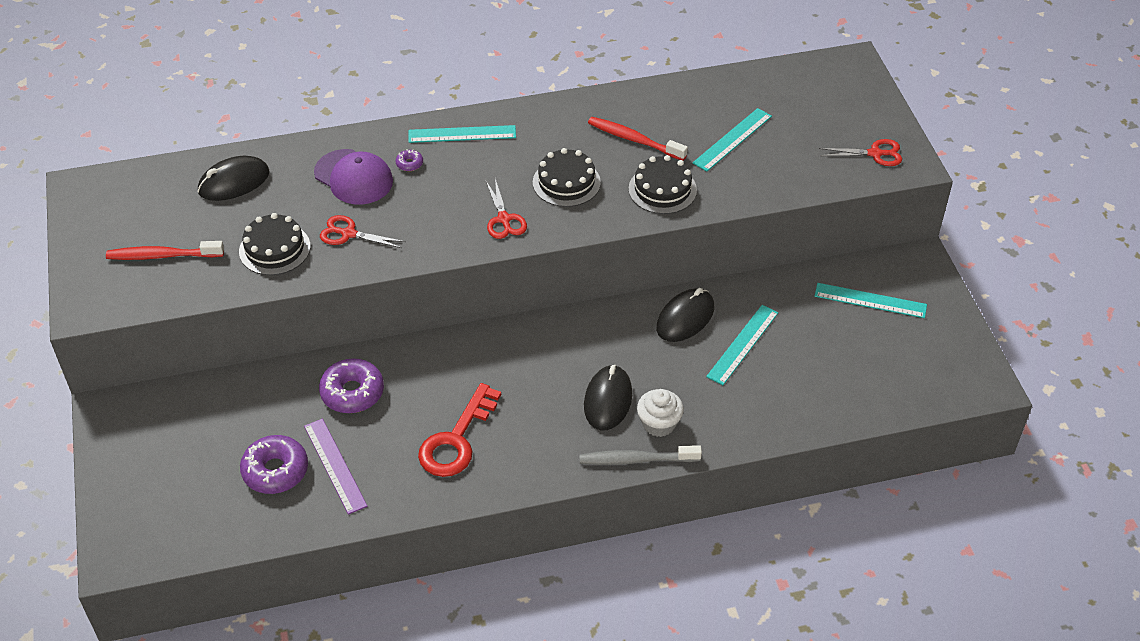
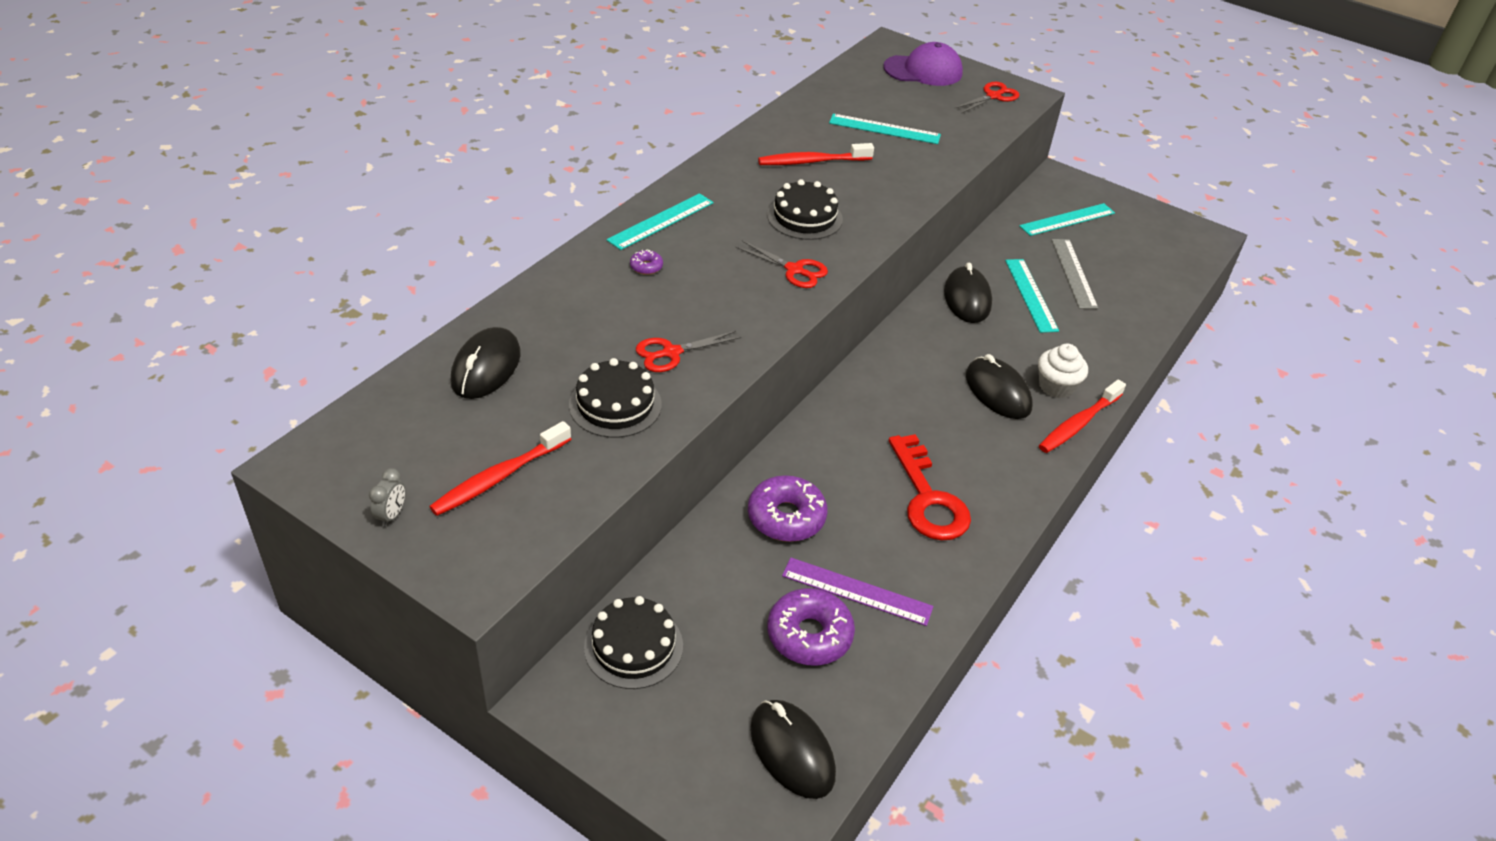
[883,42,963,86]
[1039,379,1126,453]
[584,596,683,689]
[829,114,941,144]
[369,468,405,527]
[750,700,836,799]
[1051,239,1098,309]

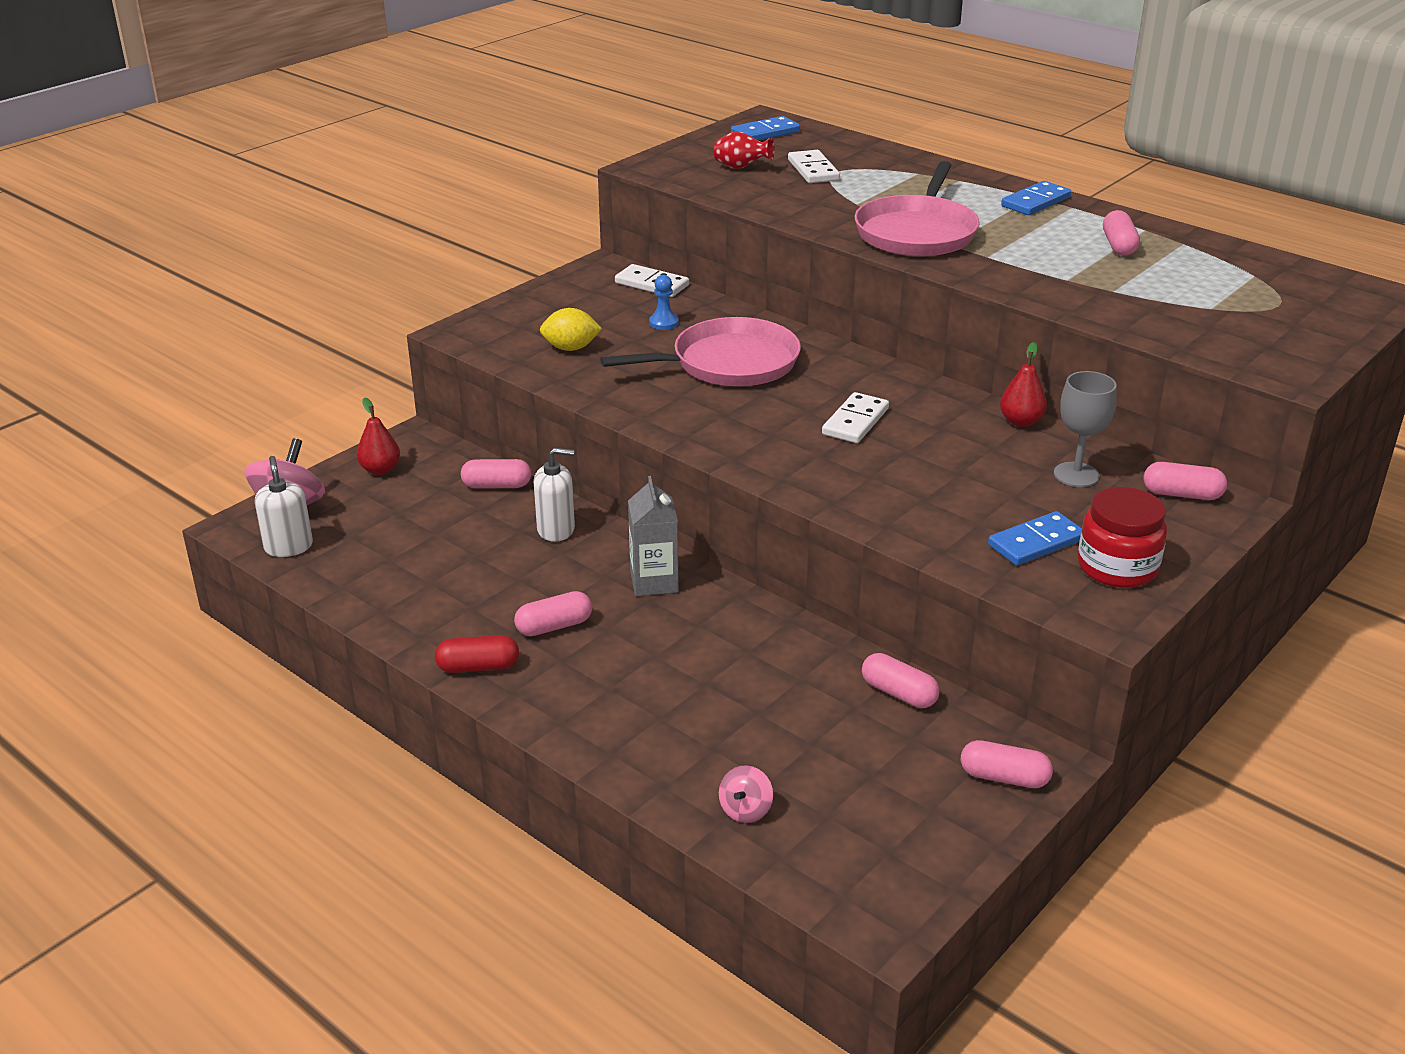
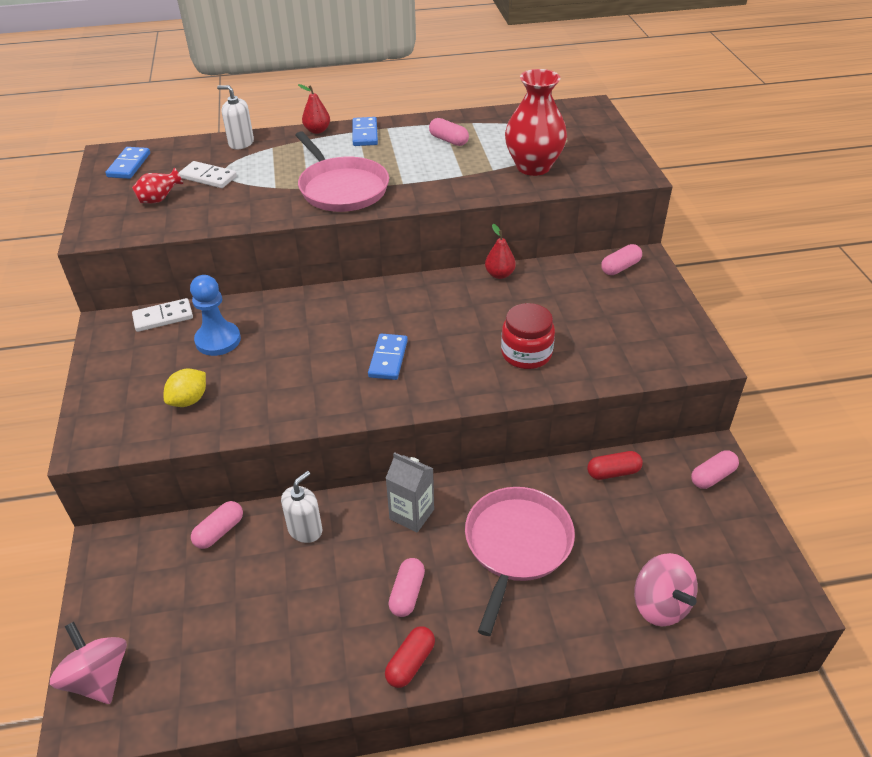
[217,85,254,149]
[298,84,330,134]
[465,487,575,636]
[190,275,241,356]
[634,553,698,627]
[822,392,889,443] (first image)
[587,451,643,480]
[368,333,408,380]
[1054,371,1117,487] (first image)
[501,303,555,369]
[505,69,567,176]

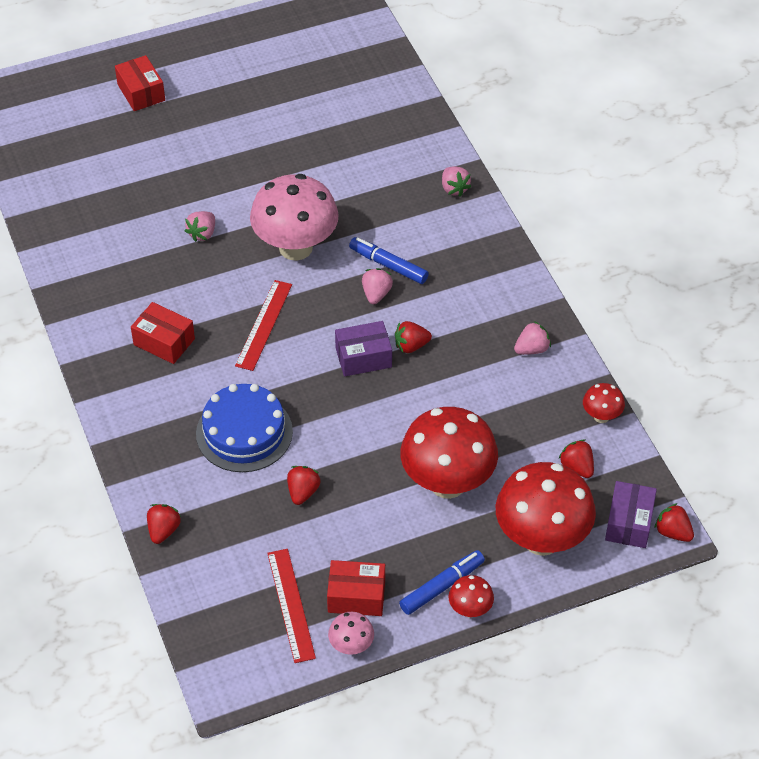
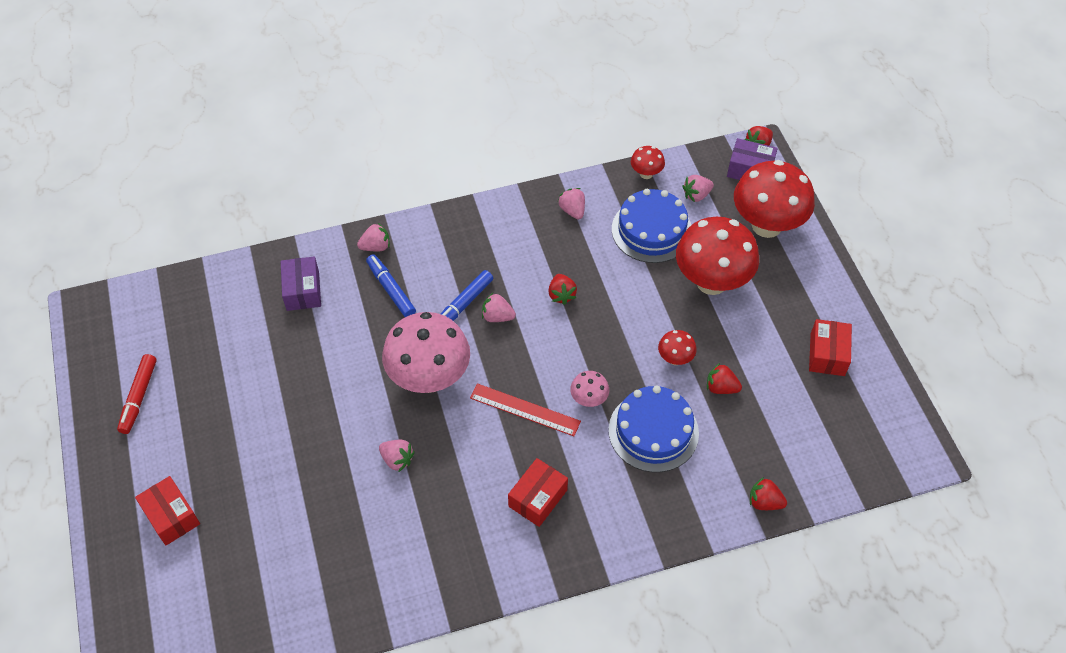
[135,476,200,545]
[267,549,316,663] (first image)
[570,371,609,407]
[281,256,321,311]
[366,254,416,317]
[658,330,697,365]
[682,175,714,202]
[117,354,157,434]
[612,189,691,263]

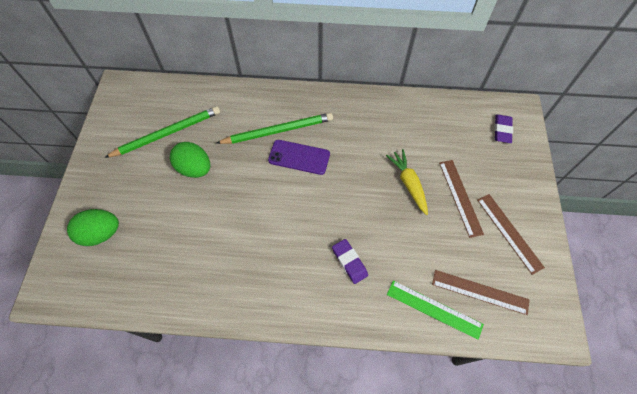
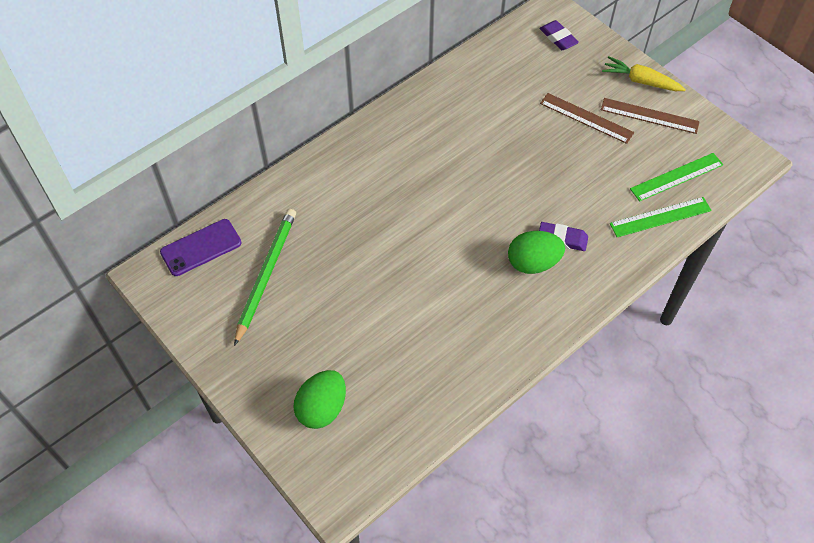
[508,231,565,274]
[216,113,333,144] (first image)
[160,219,242,276]
[602,56,686,91]
[630,153,723,201]

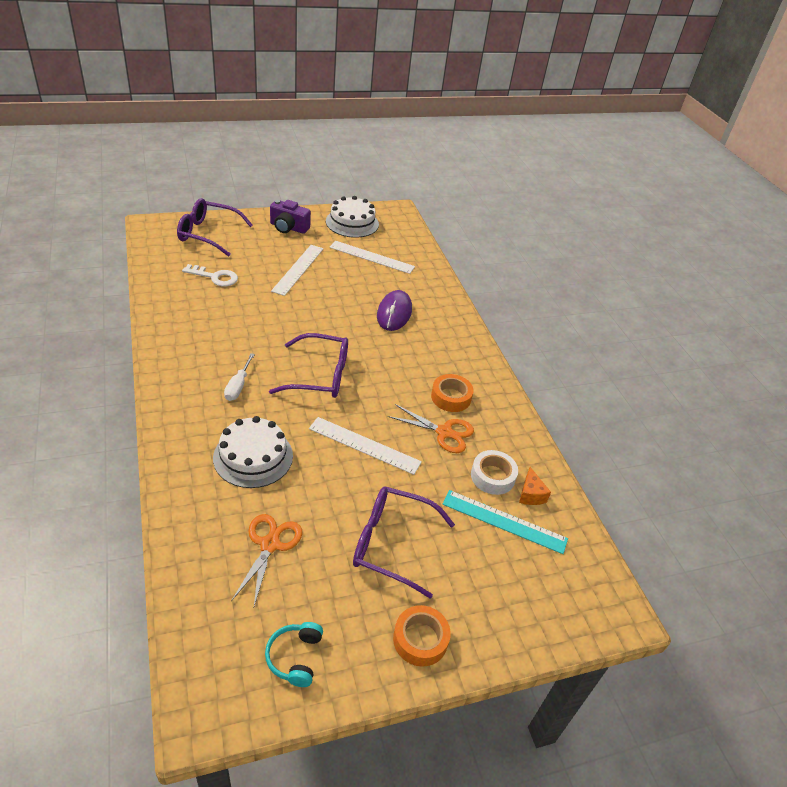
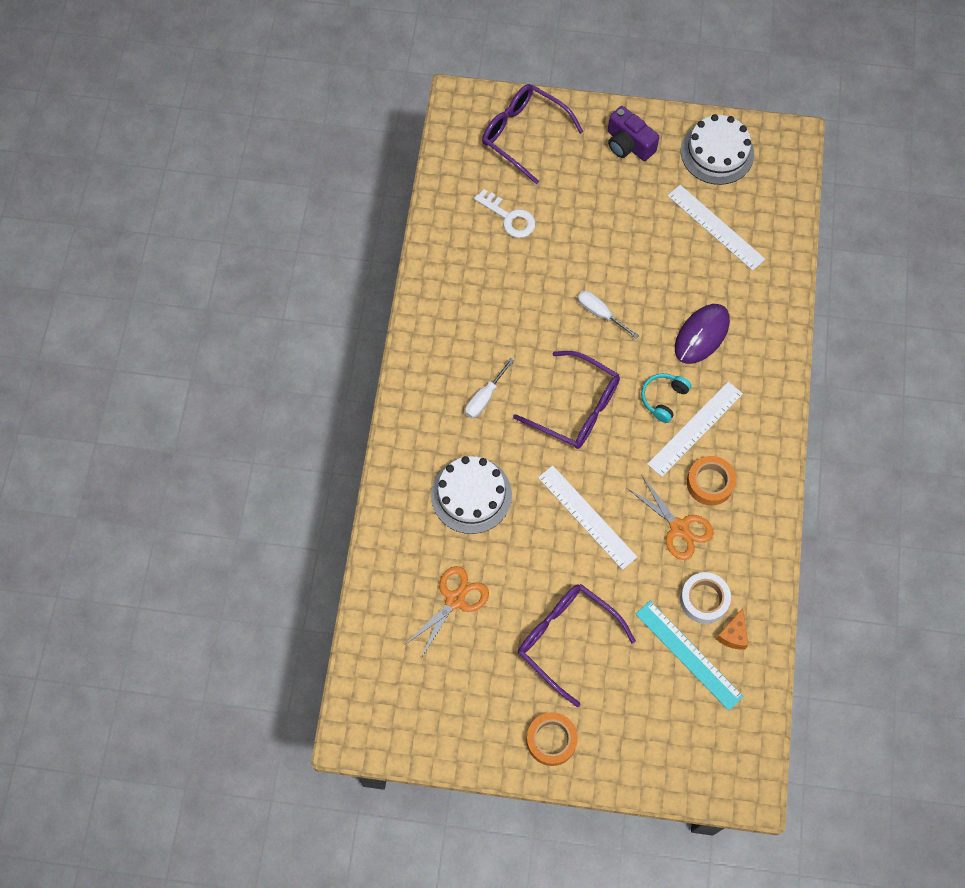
[641,373,691,423]
[647,381,743,477]
[577,291,639,339]

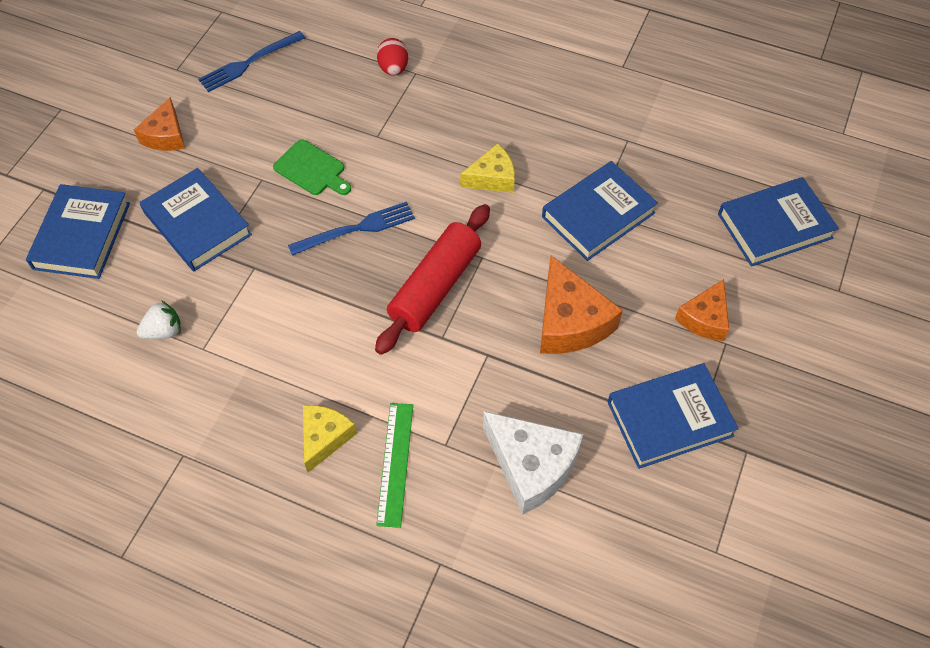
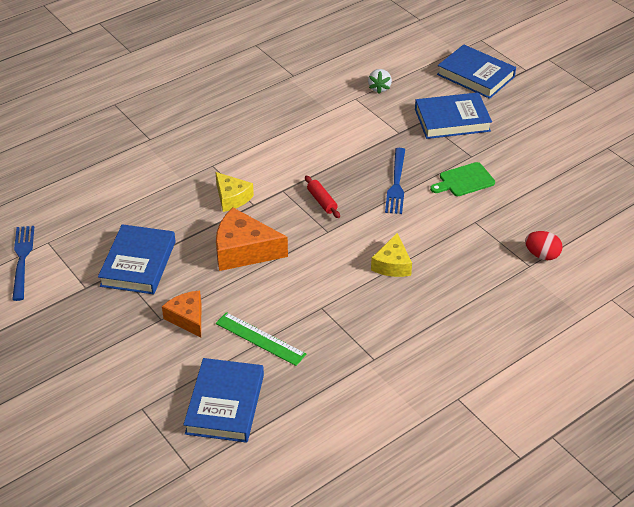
[134,97,185,151] (first image)
[12,226,34,301]
[216,172,254,212]
[305,176,340,218]
[216,312,306,366]
[483,411,583,515] (first image)
[542,161,658,261] (first image)

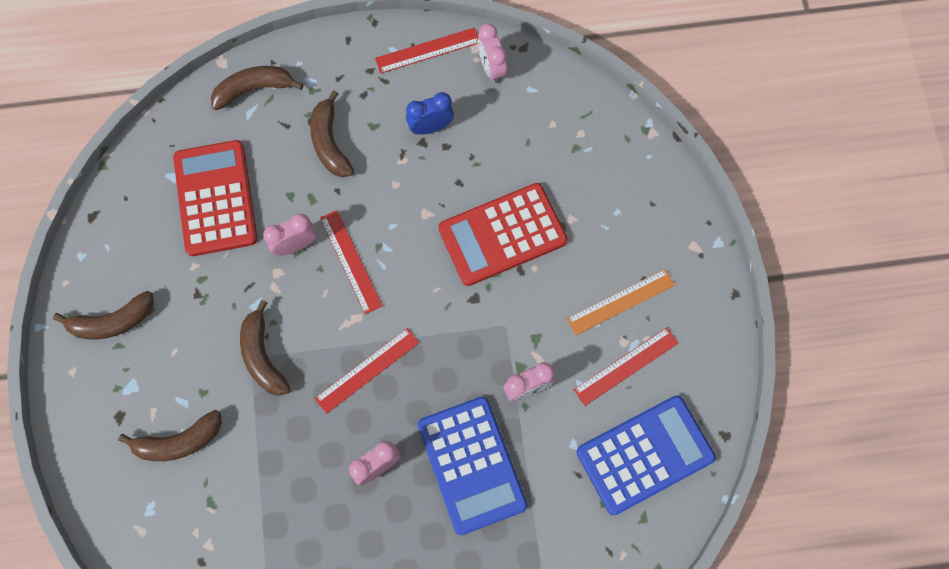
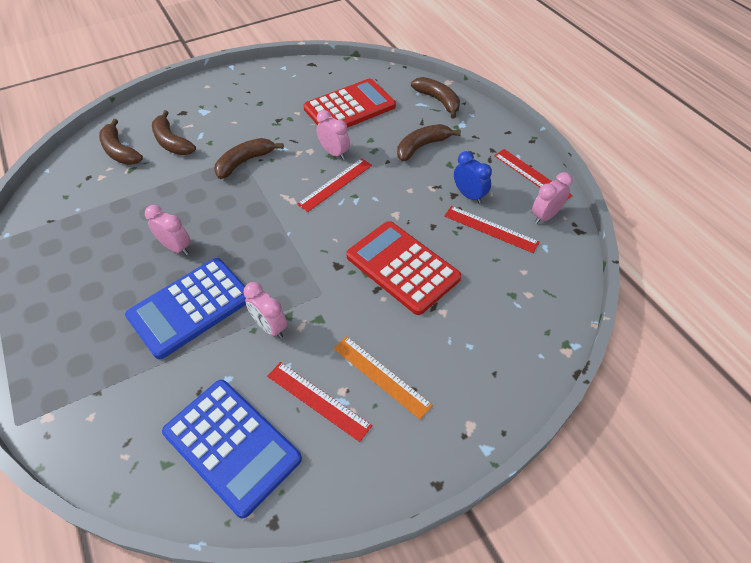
[99,119,143,165]
[444,206,539,253]

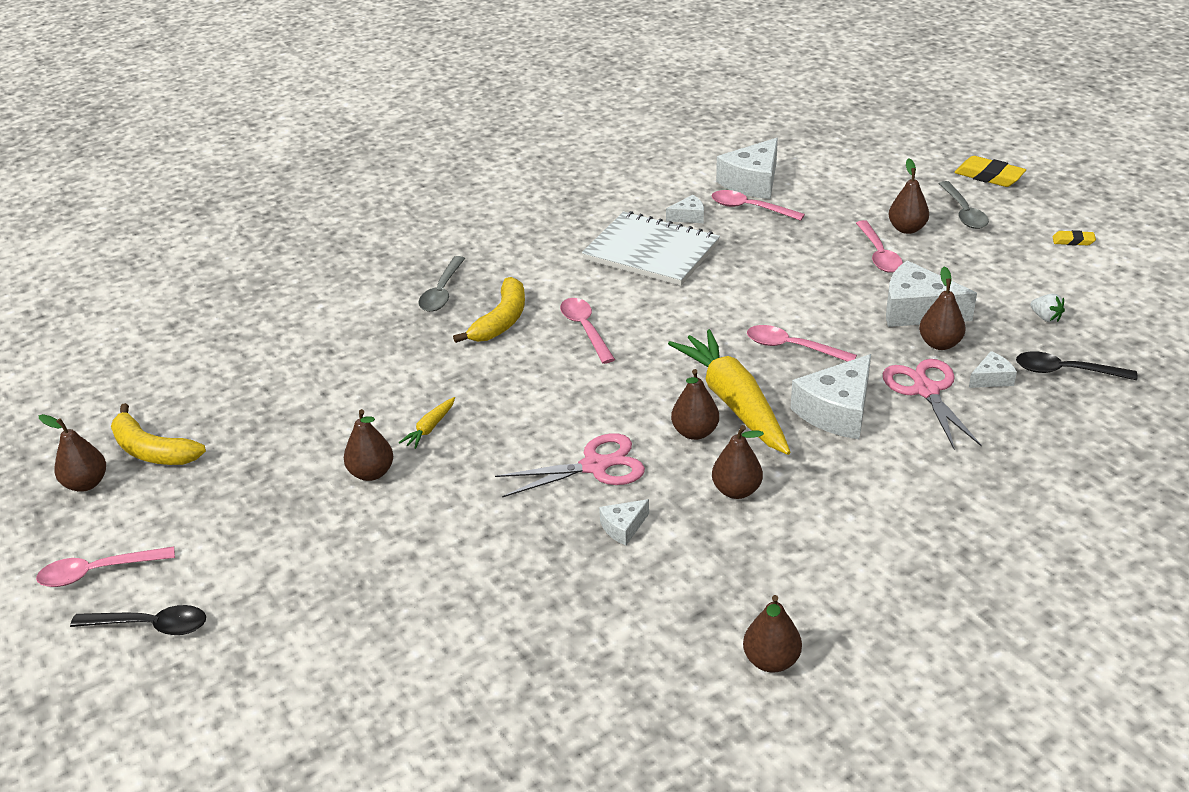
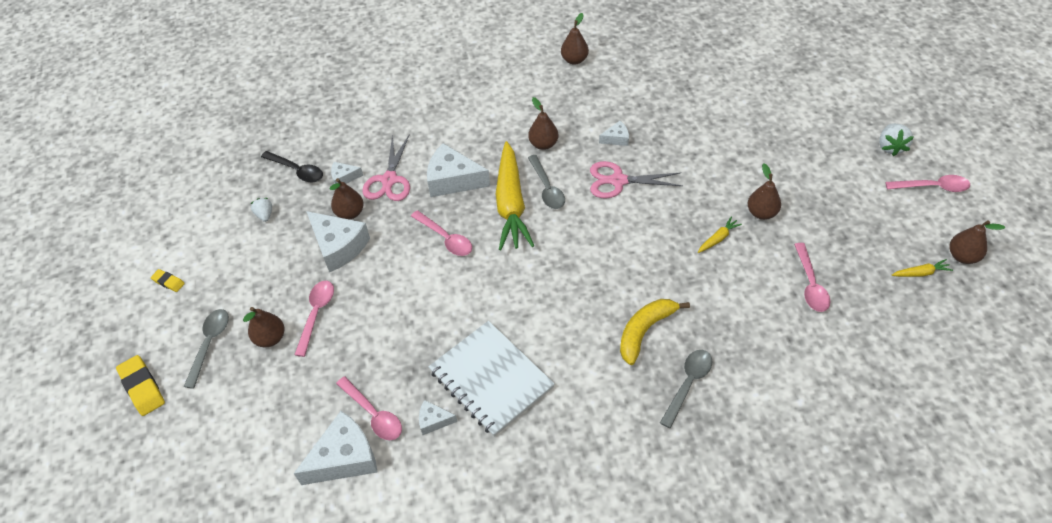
[879,123,914,156]
[891,259,953,277]
[794,243,830,312]
[528,155,565,209]
[427,143,490,197]

